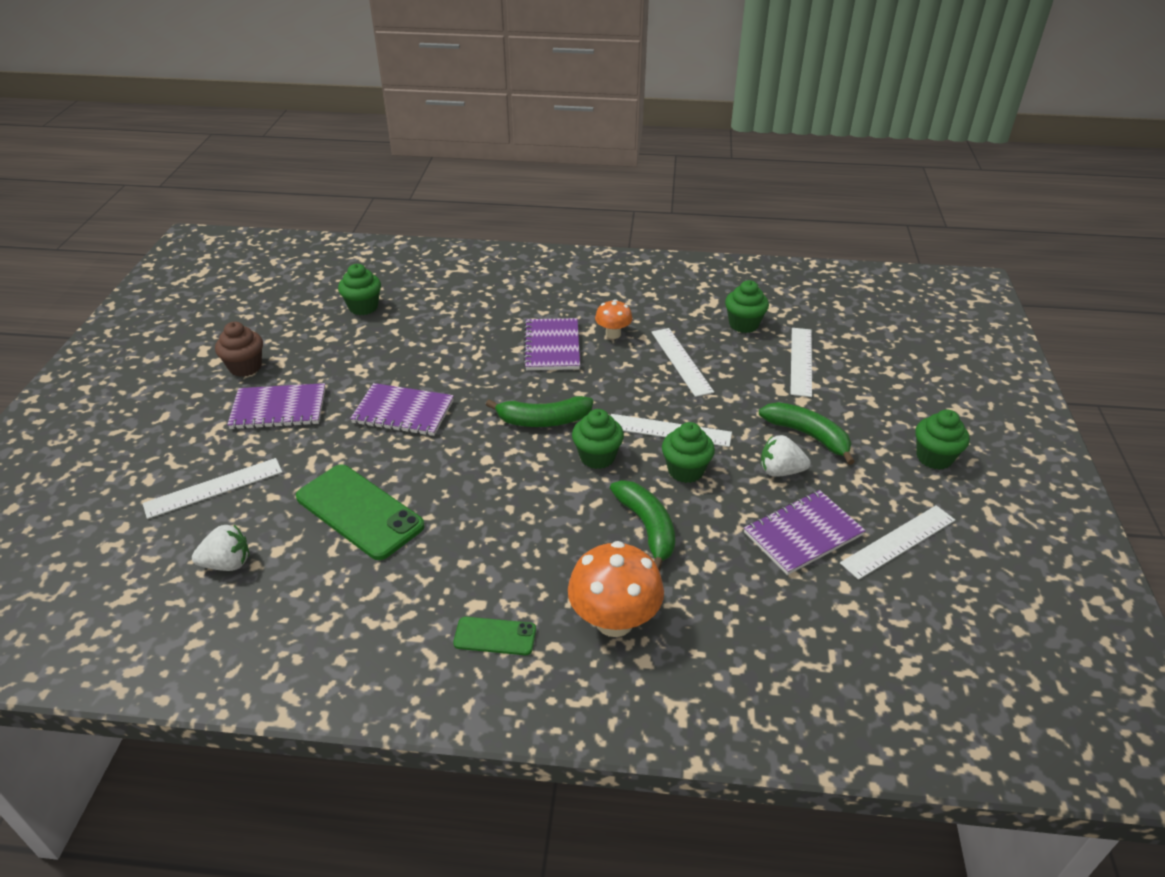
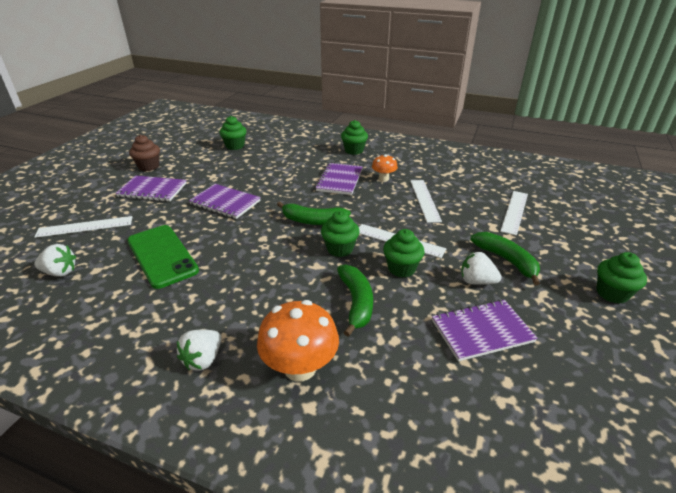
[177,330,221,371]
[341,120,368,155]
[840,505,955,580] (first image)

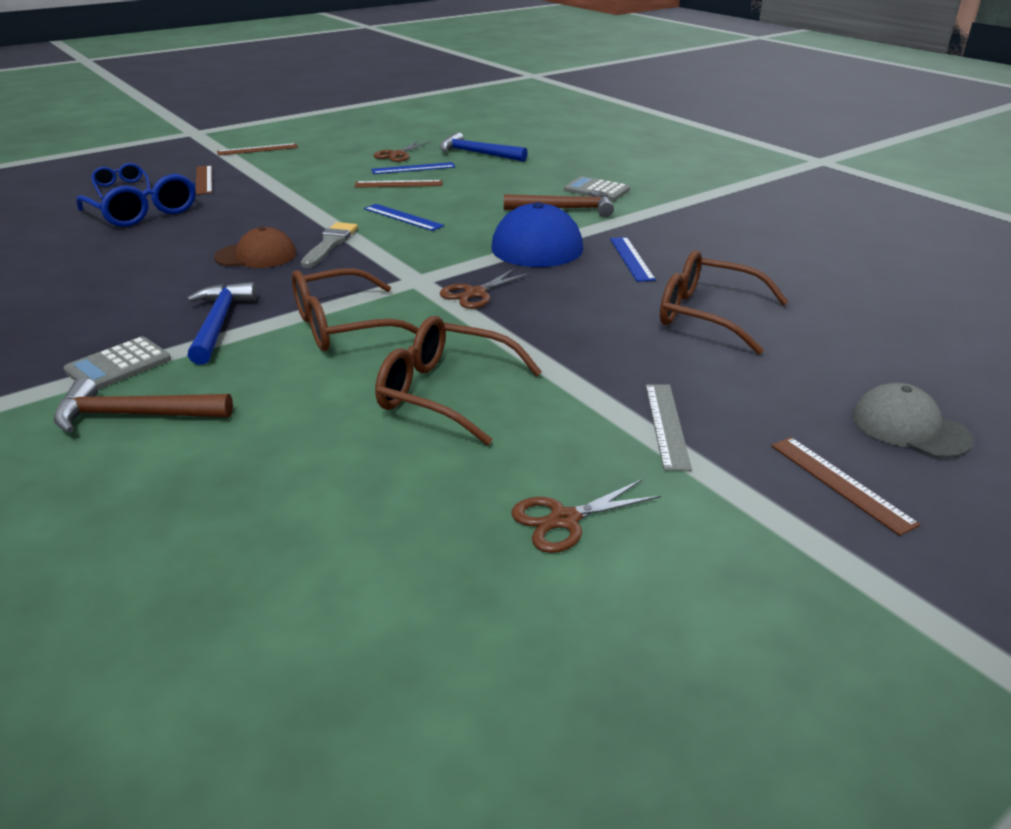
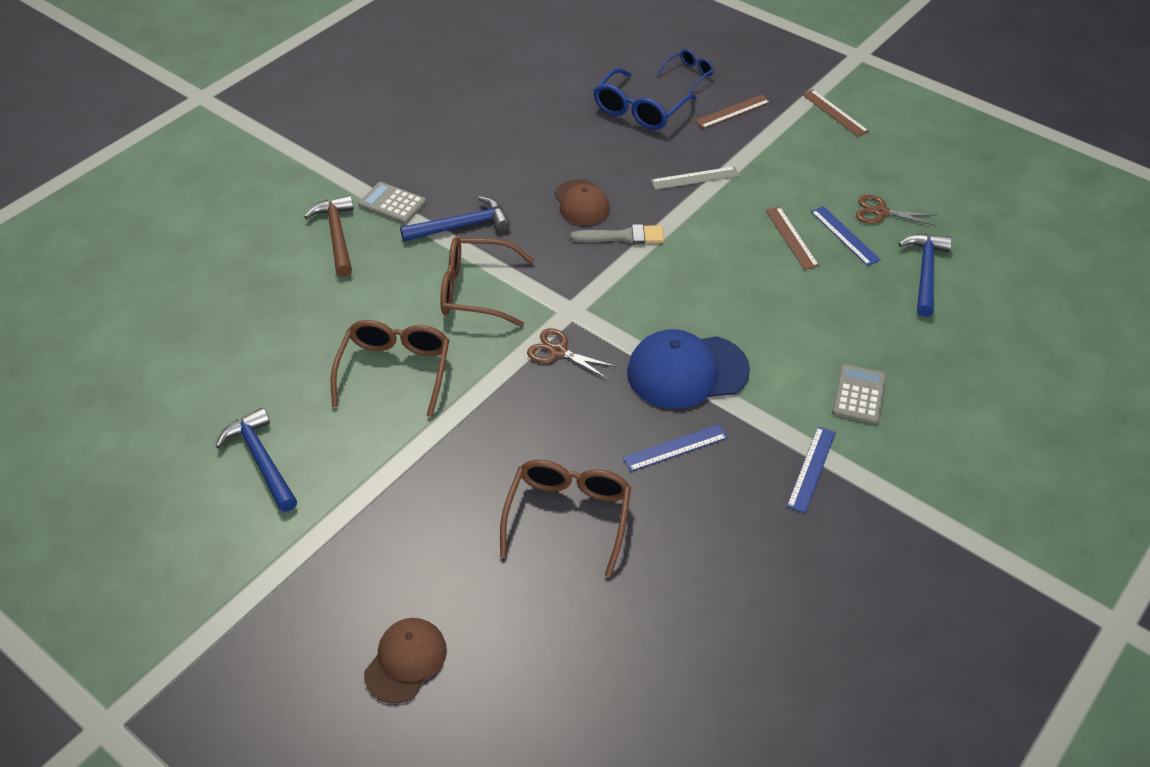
[440,237,535,327]
[787,427,836,513]
[504,190,614,217] (first image)
[216,408,297,512]
[651,166,739,190]
[771,437,921,536] (first image)
[364,618,447,704]

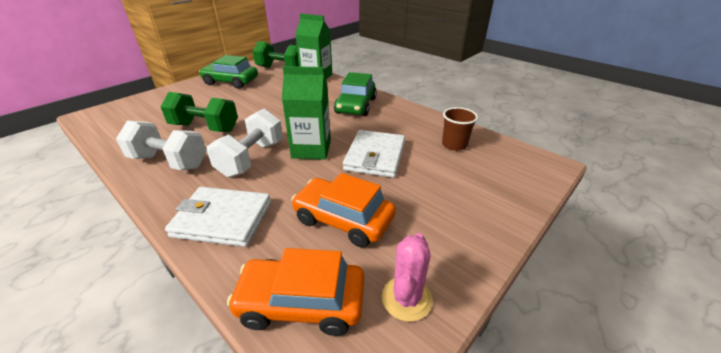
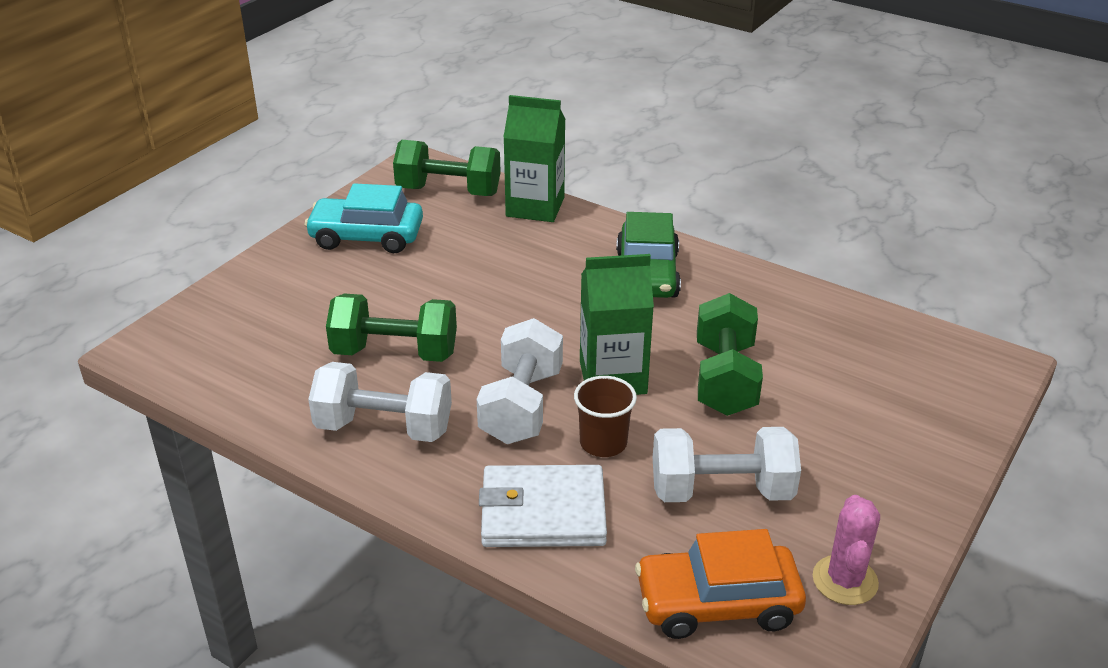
[304,183,423,253]
[653,427,801,502]
[697,293,763,416]
[574,376,637,457]

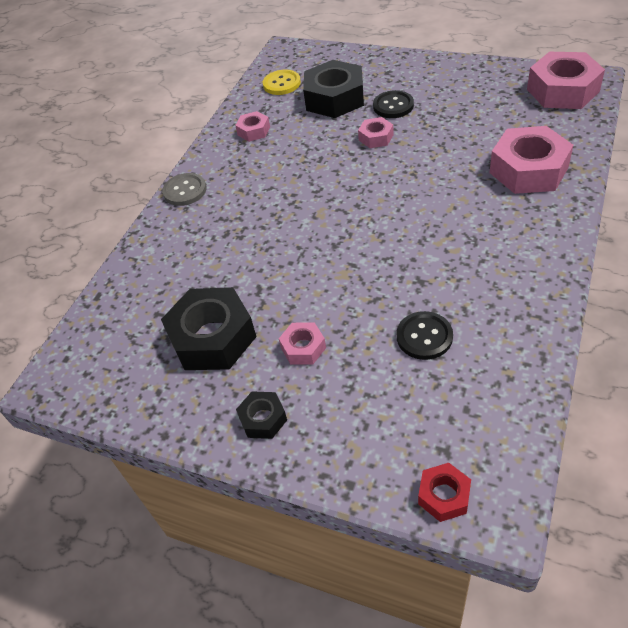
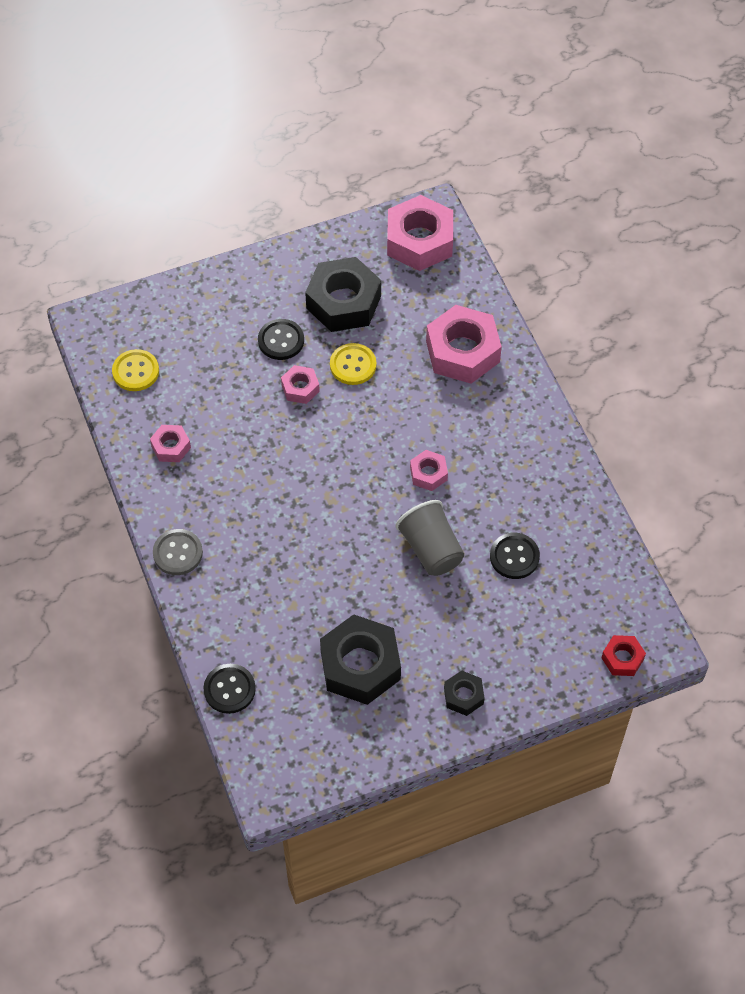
[410,450,448,491]
[305,257,381,332]
[203,664,256,714]
[330,343,376,385]
[395,500,464,576]

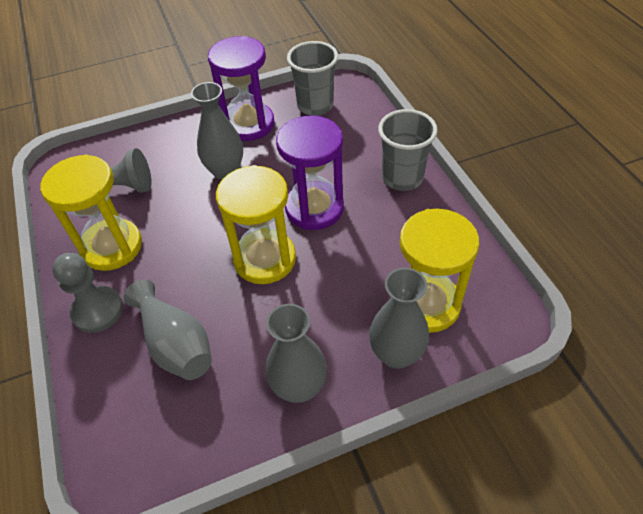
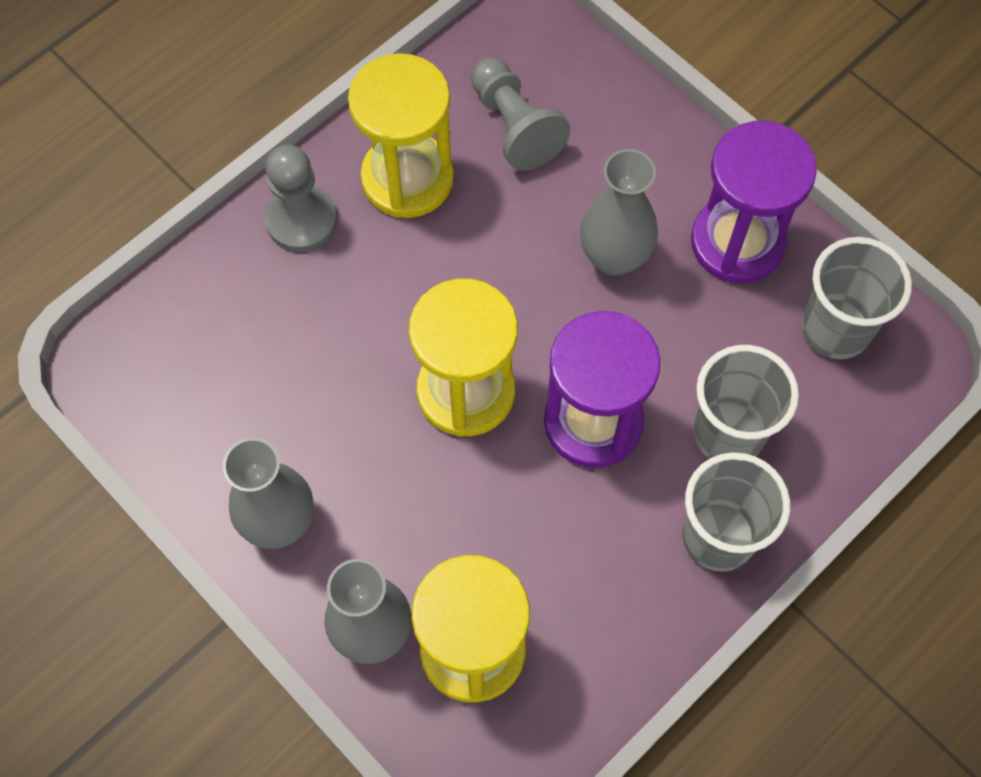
[124,279,212,380] (first image)
[693,345,799,459]

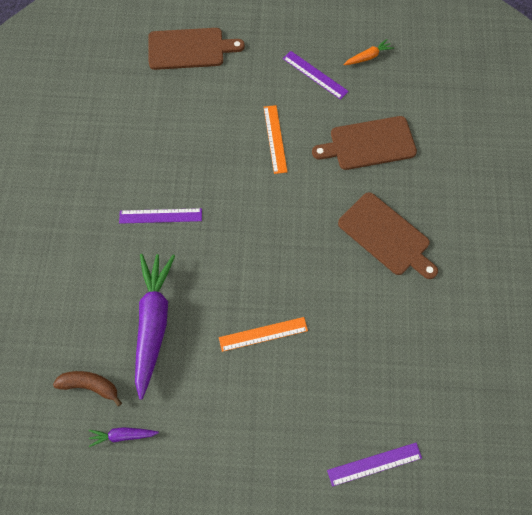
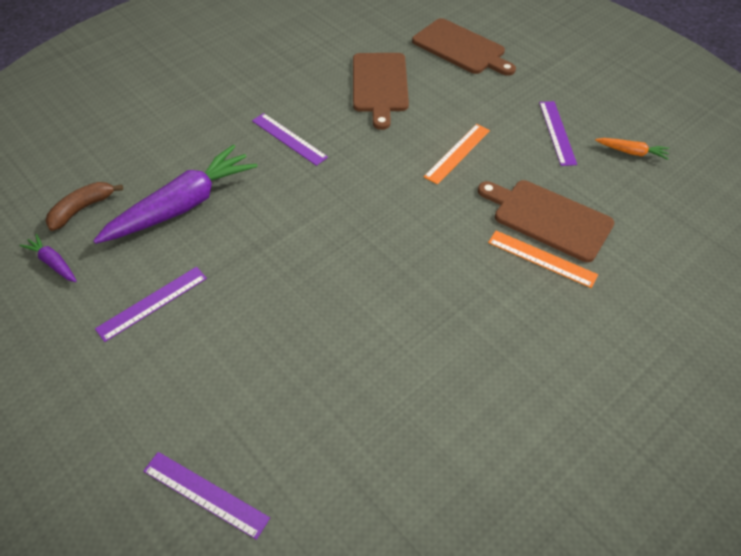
[46,182,123,231]
[488,231,598,288]
[353,53,409,130]
[95,267,207,342]

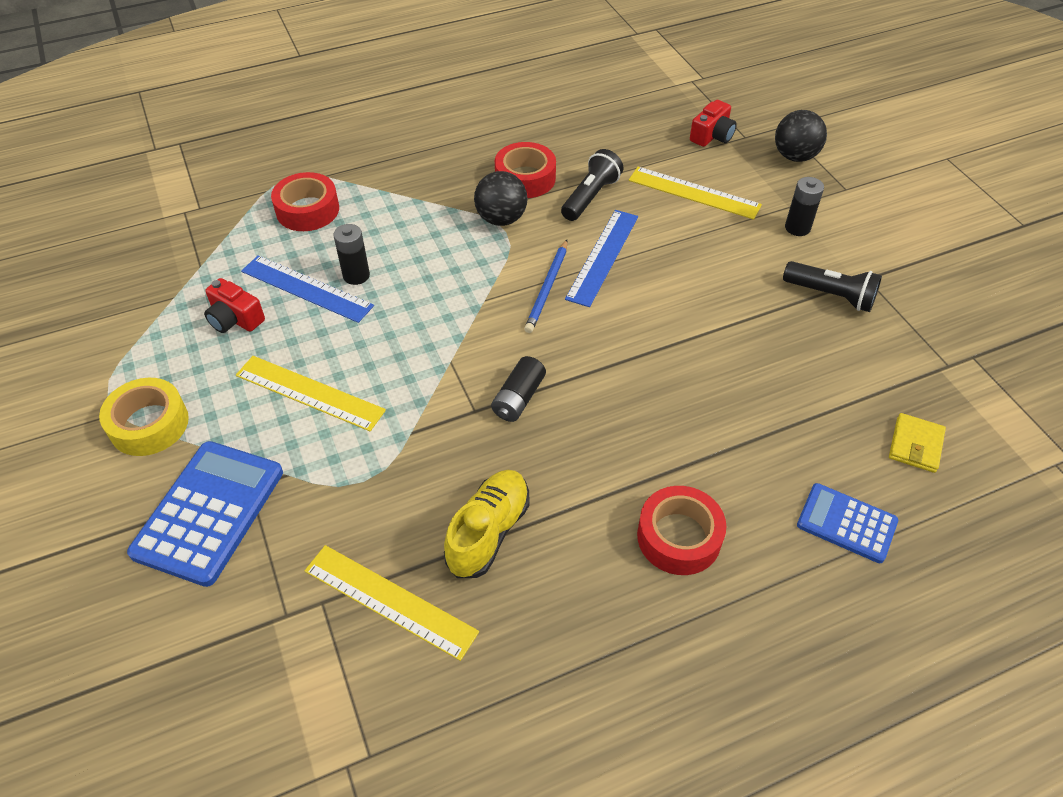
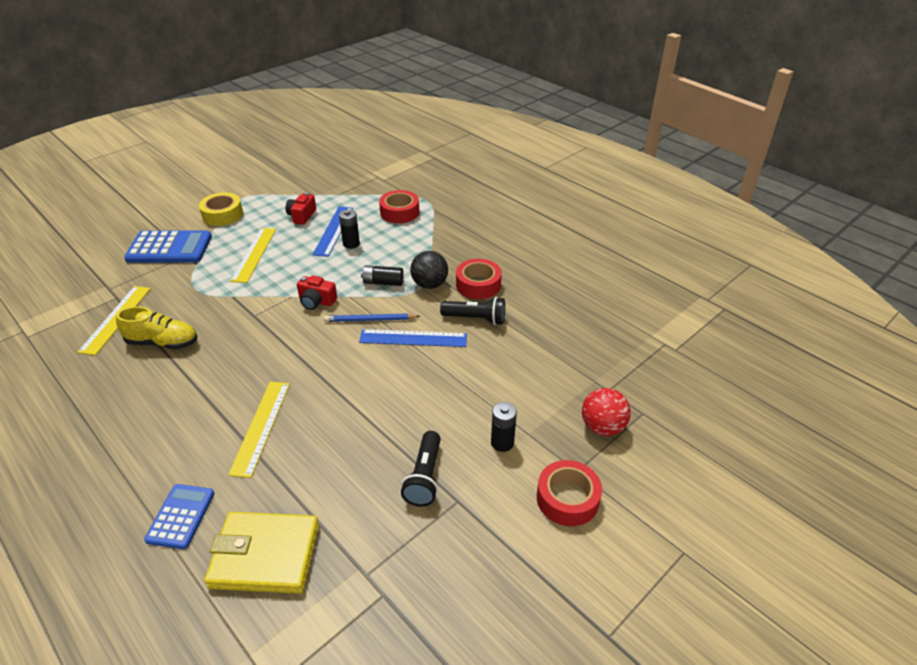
[361,265,404,286]
[228,382,290,478]
[537,460,602,526]
[297,275,337,310]
[582,388,631,436]
[204,512,319,594]

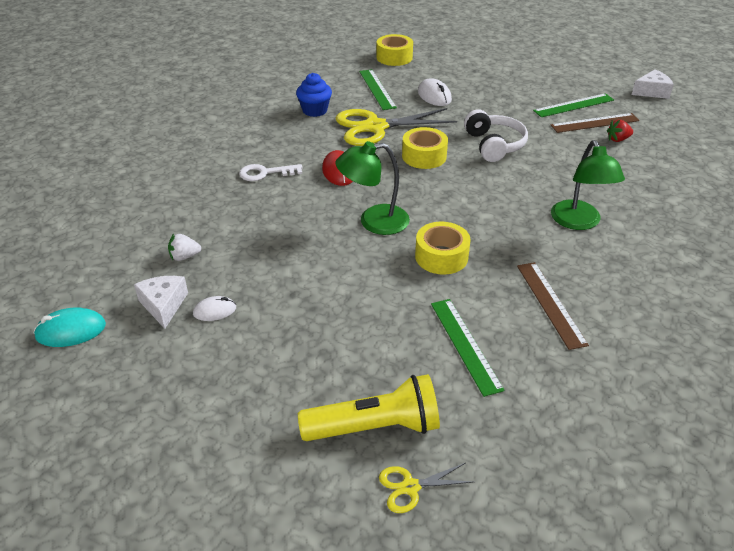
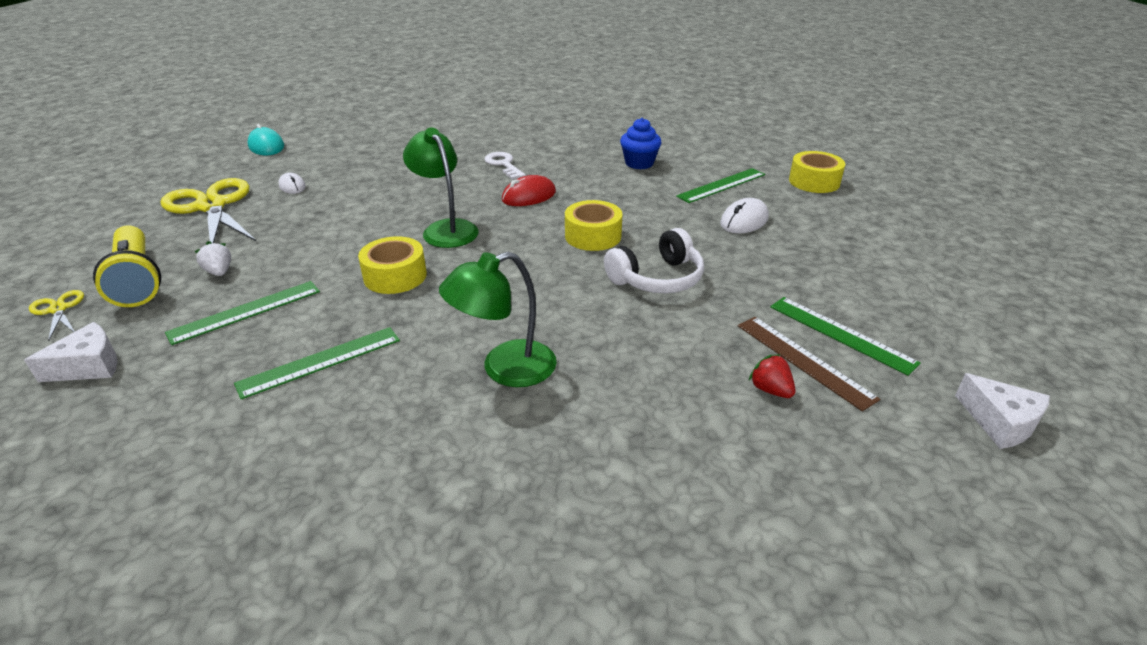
[24,322,118,382]
[195,241,231,276]
[160,178,257,243]
[234,327,400,399]

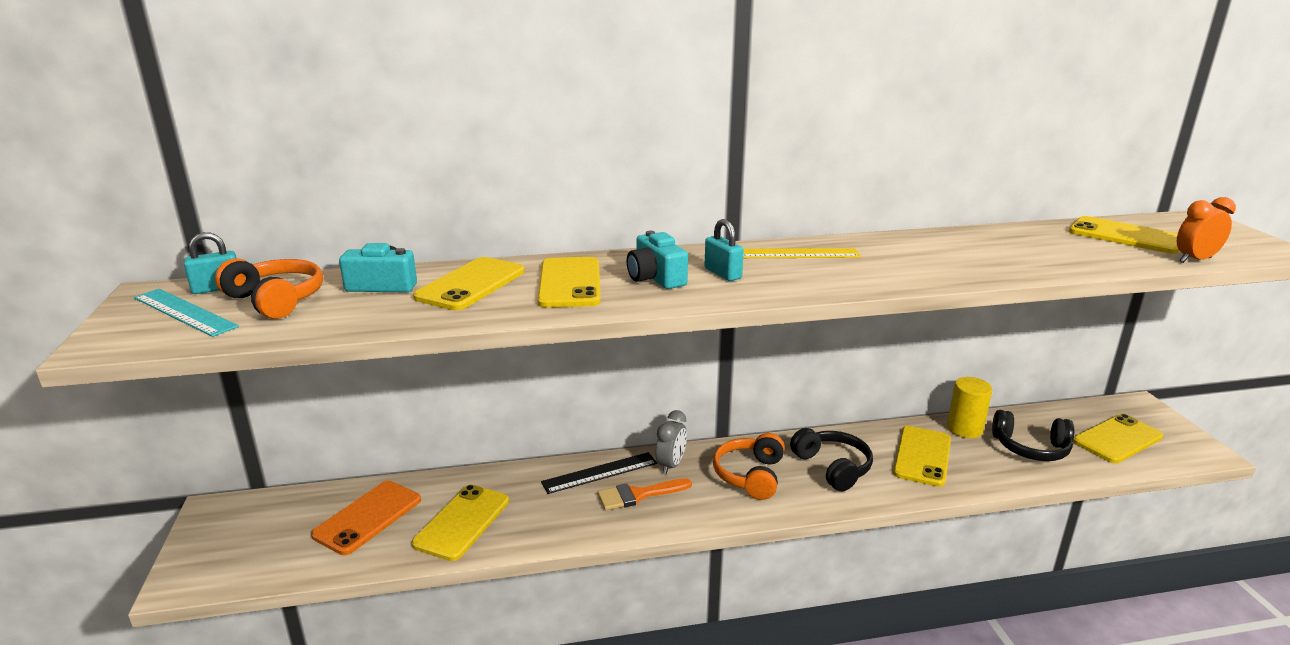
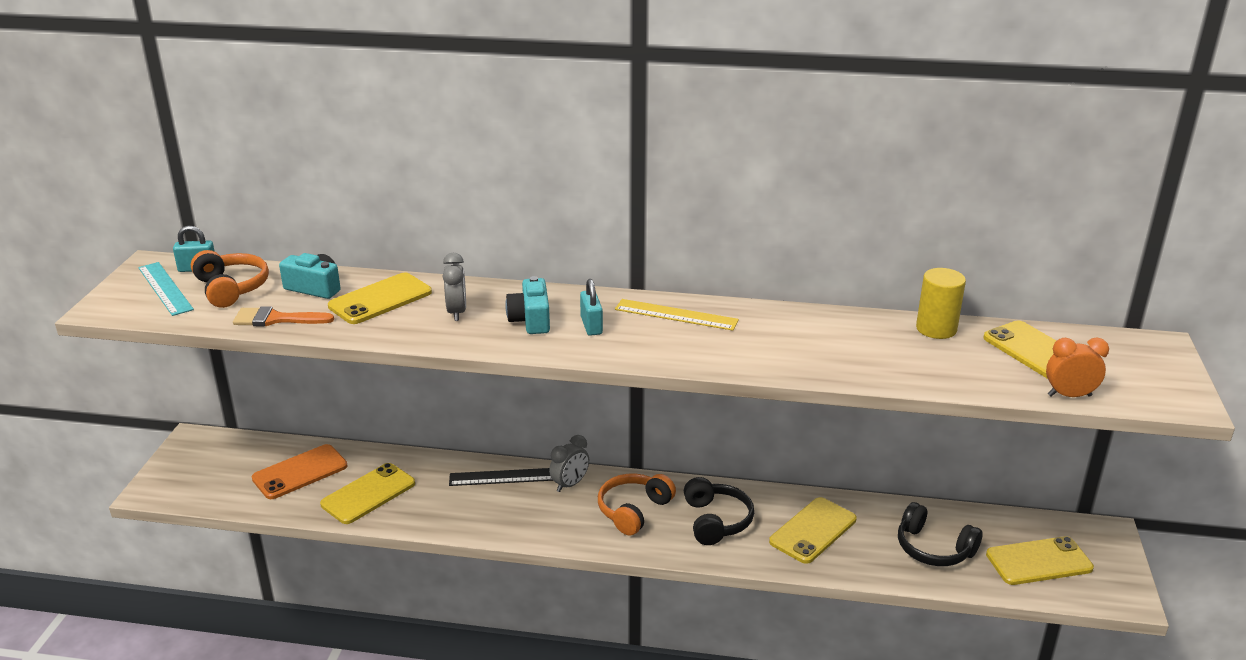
[442,253,466,321]
[233,306,334,326]
[916,268,966,339]

